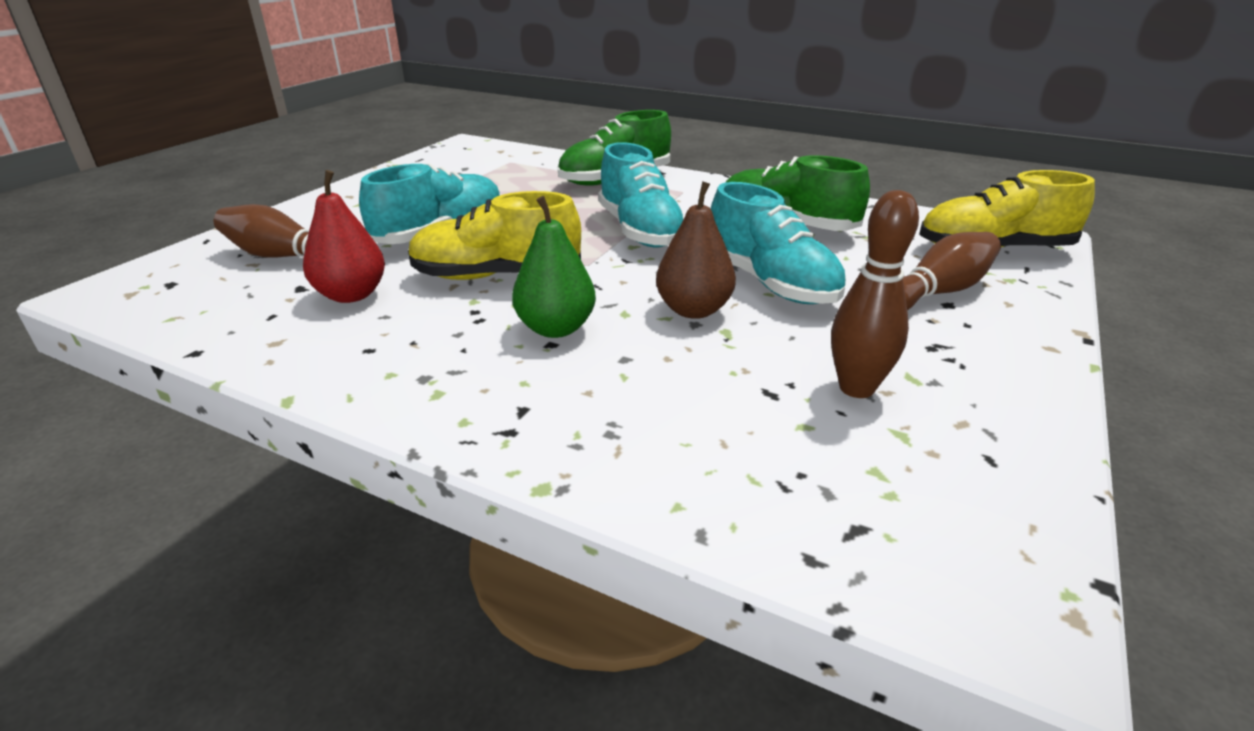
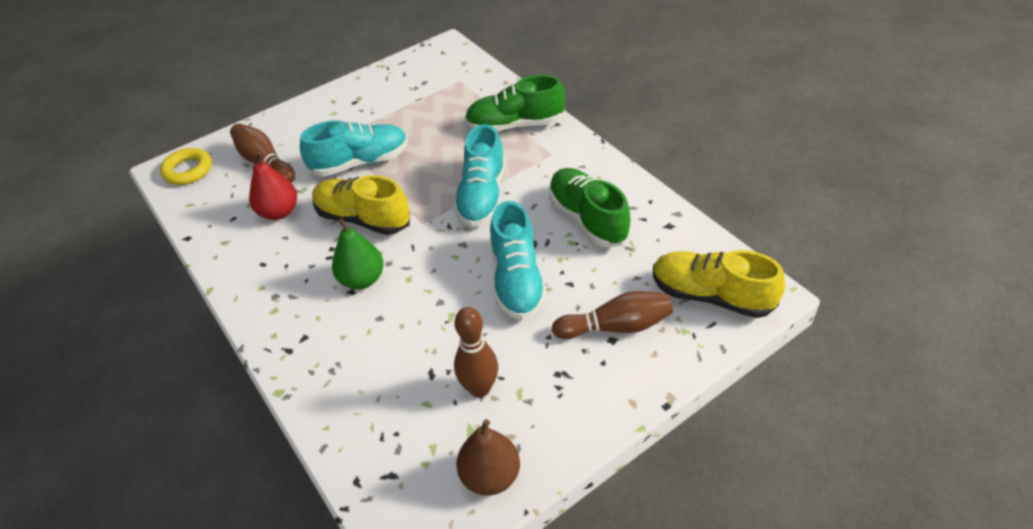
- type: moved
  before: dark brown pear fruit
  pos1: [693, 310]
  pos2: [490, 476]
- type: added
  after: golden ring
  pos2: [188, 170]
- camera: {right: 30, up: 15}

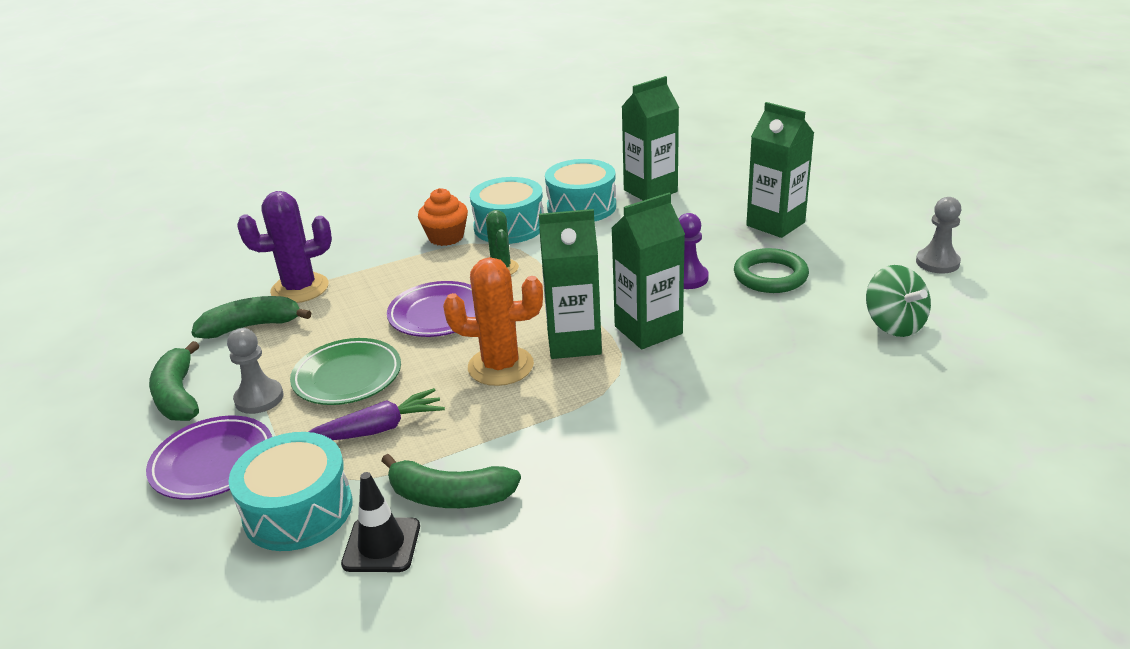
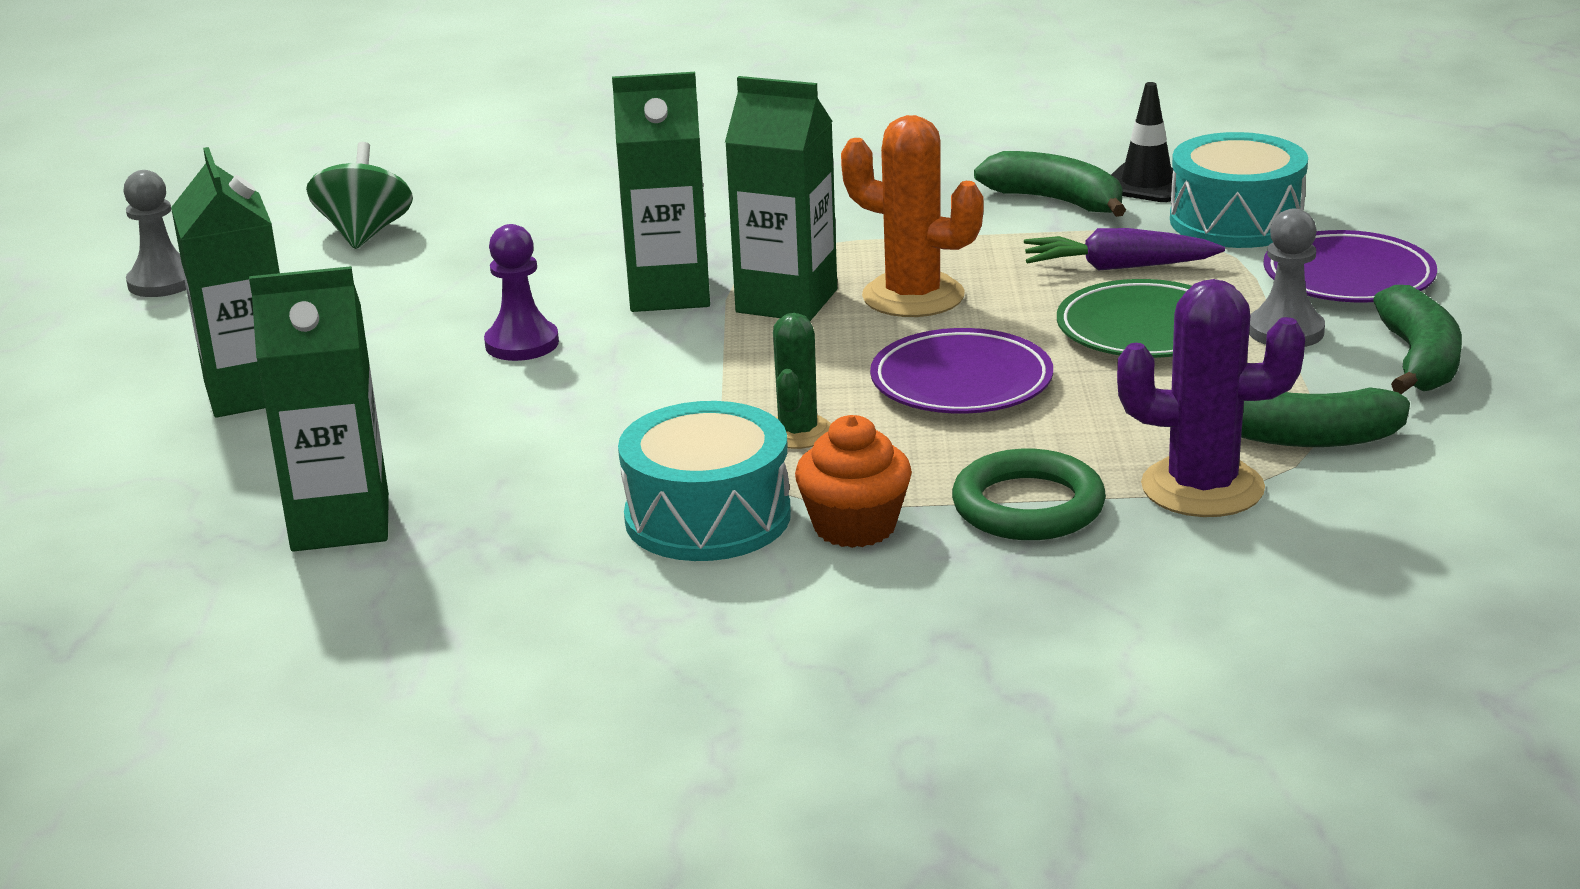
- type: removed
  before: teal toy drum
  pos1: [581, 207]
- type: moved
  before: emerald ring
  pos1: [770, 276]
  pos2: [1028, 506]
- camera: {right: -155, up: -5}

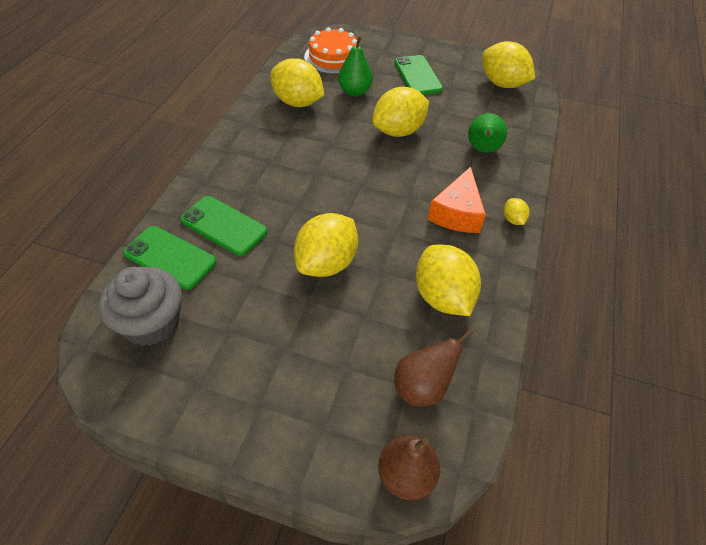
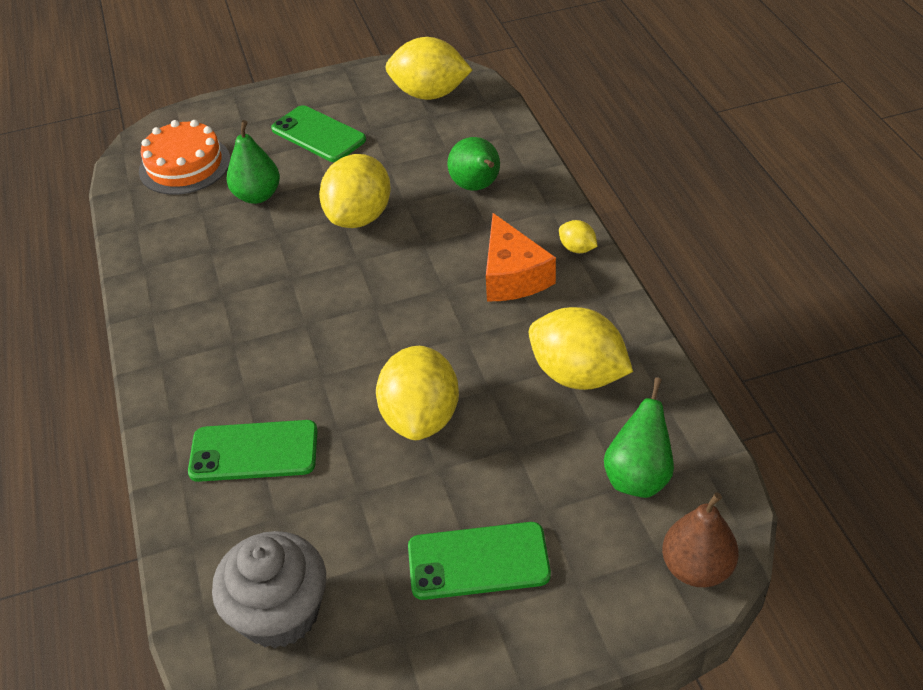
- type: removed
  before: golden lemon
  pos1: [297, 102]
- type: moved
  before: emerald mobile phone
  pos1: [170, 257]
  pos2: [478, 561]
- type: recoloured
  before: dark brown pear fruit
  after: emerald pear fruit
  pos1: [422, 387]
  pos2: [638, 477]
- camera: {right: -30, up: -5}

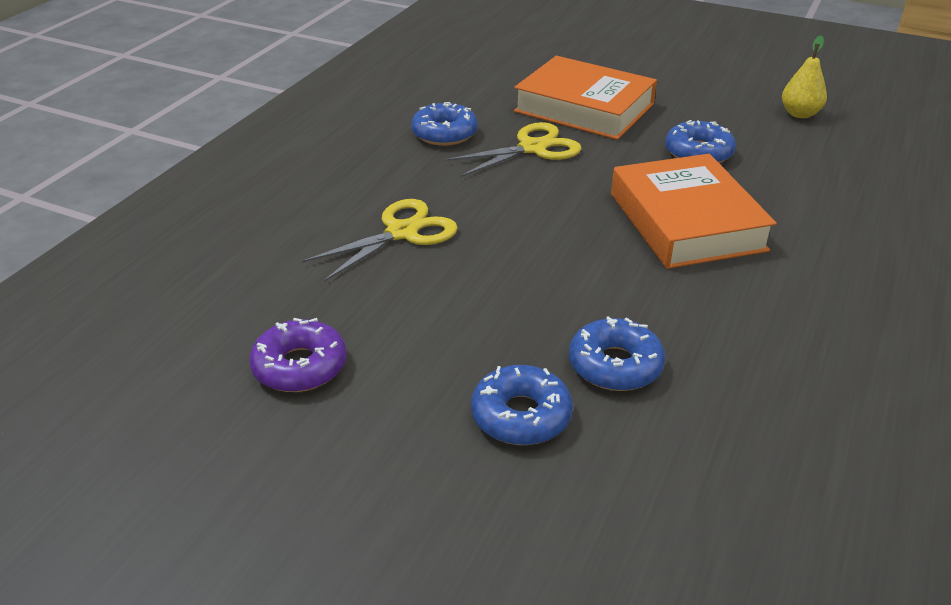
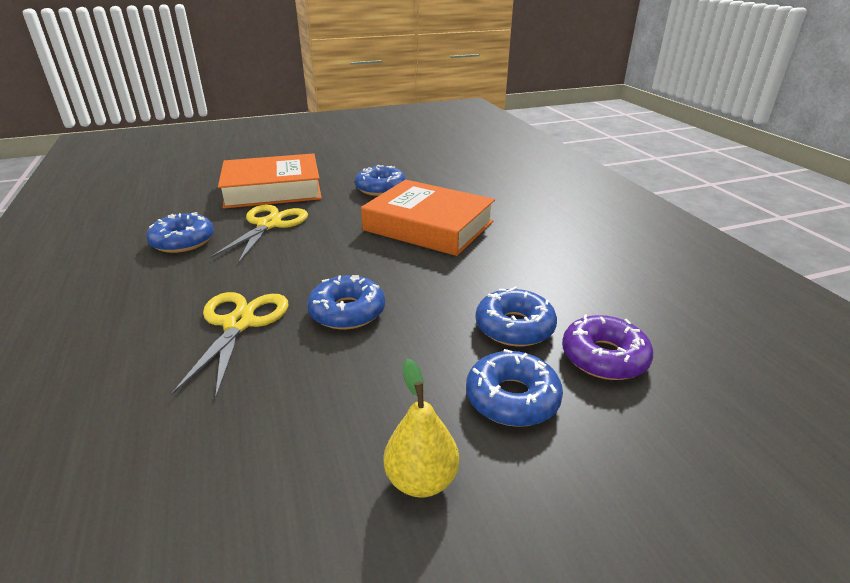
- type: moved
  before: golden pear fruit
  pos1: [800, 114]
  pos2: [421, 480]
- type: moved
  before: violet doughnut
  pos1: [300, 366]
  pos2: [604, 357]
- type: added
  after: blue doughnut
  pos2: [347, 311]
- camera: {right: -45, up: -5}

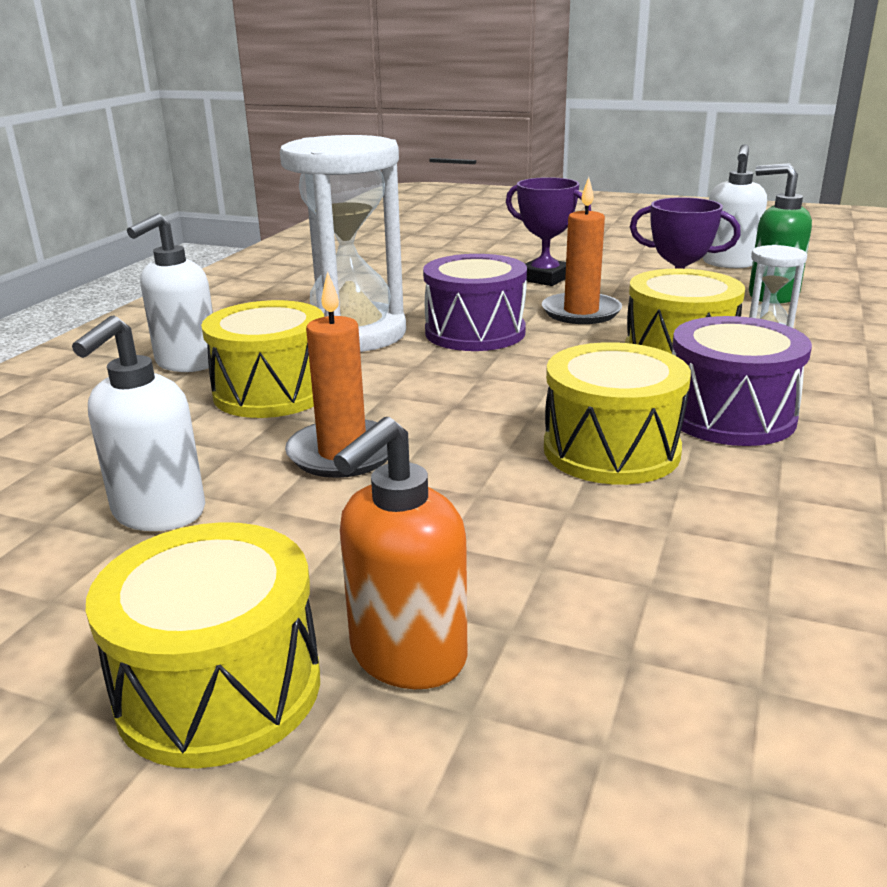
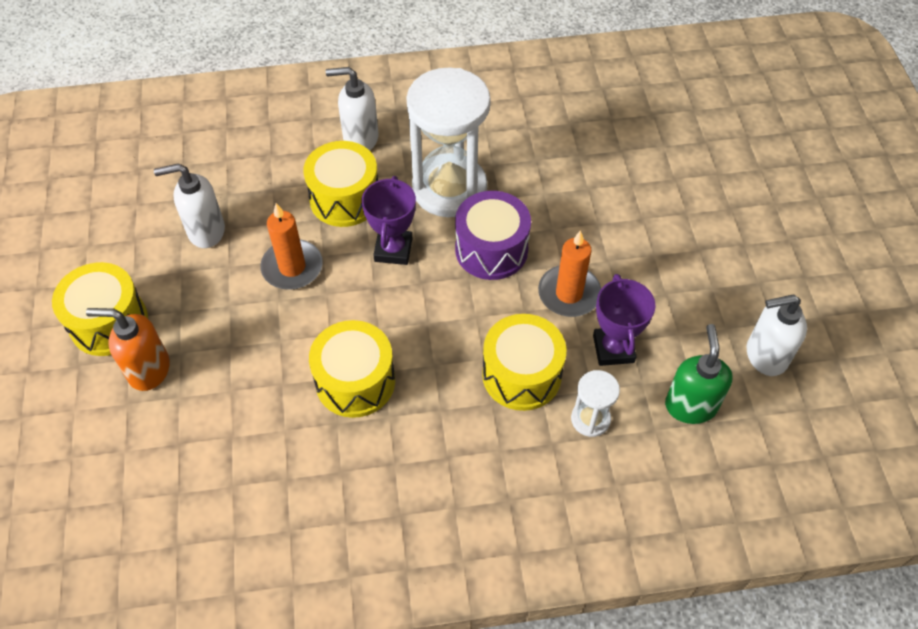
- type: moved
  before: violet trophy
  pos1: [544, 278]
  pos2: [393, 250]
- type: removed
  before: violet toy drum
  pos1: [729, 416]
- camera: {right: 60, up: 30}

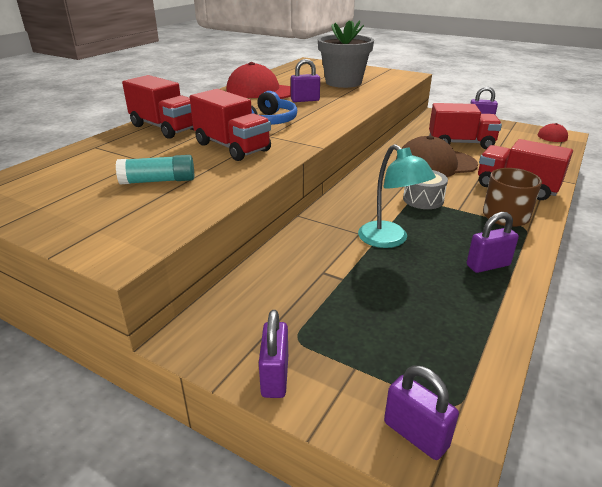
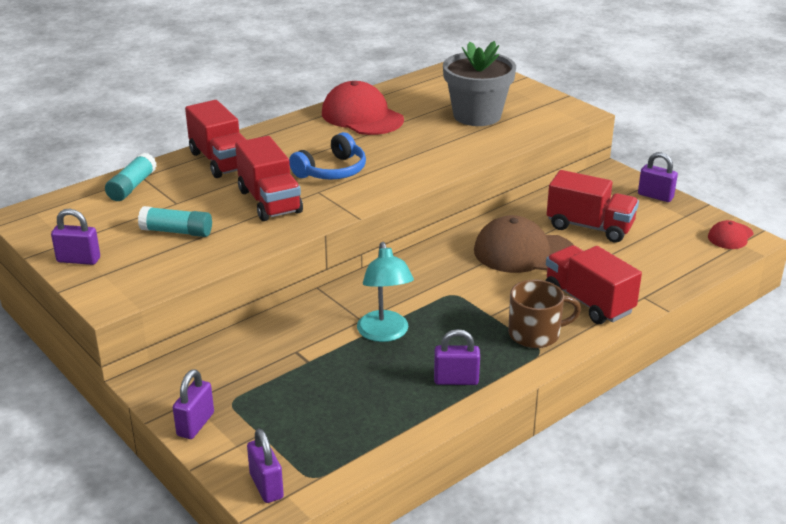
- type: moved
  before: violet small lock
  pos1: [305, 100]
  pos2: [78, 260]
- type: removed
  before: grey toy drum
  pos1: [423, 199]
- type: added
  after: teal glue
  pos2: [132, 186]
- camera: {right: 20, up: 0}

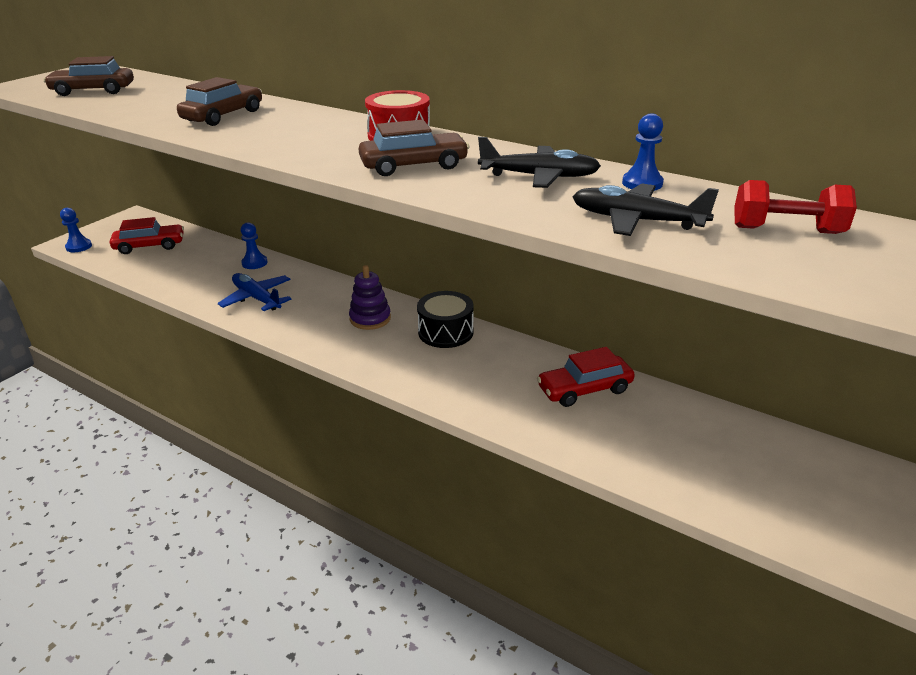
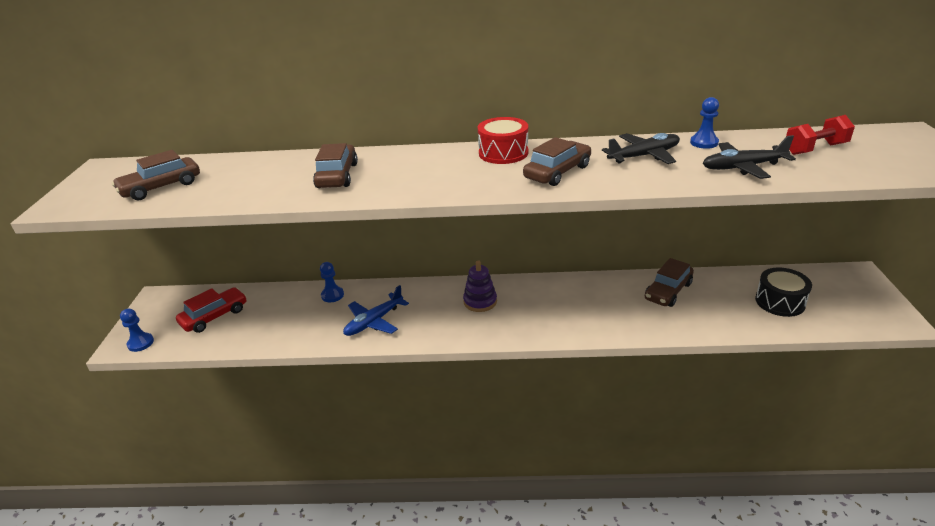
- type: turned
  before: blue aeroplane
  pos1: [257, 298]
  pos2: [374, 321]
  turn: -60
- type: moved
  before: jet-black toy drum
  pos1: [445, 332]
  pos2: [780, 302]
- type: recoloured
  before: red toy car
  after: dark brown toy car
  pos1: [584, 389]
  pos2: [668, 291]
- camera: {right: -30, up: 0}

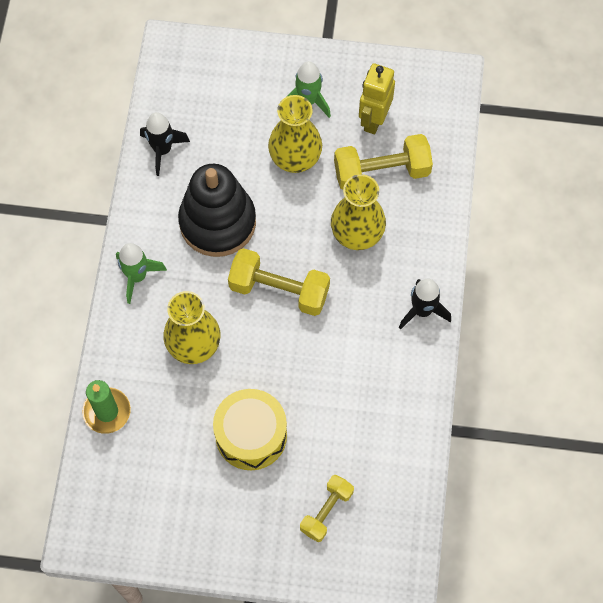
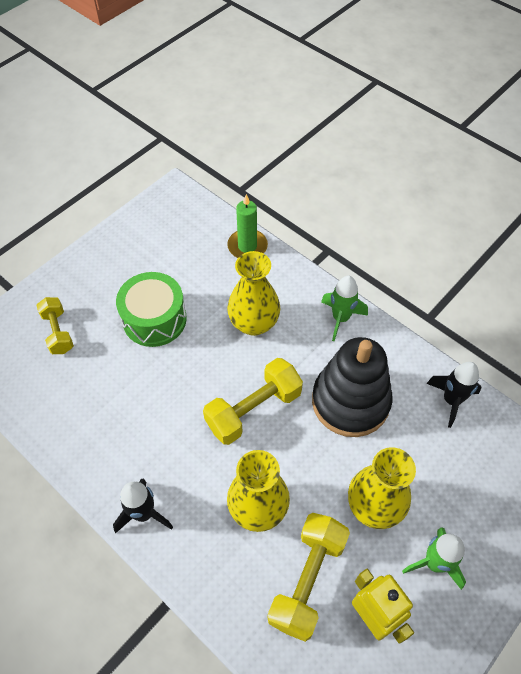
- type: recoloured
  before: golden toy drum
  after: emerald toy drum
  pos1: [251, 435]
  pos2: [154, 319]
- camera: {right: 125, up: -10}

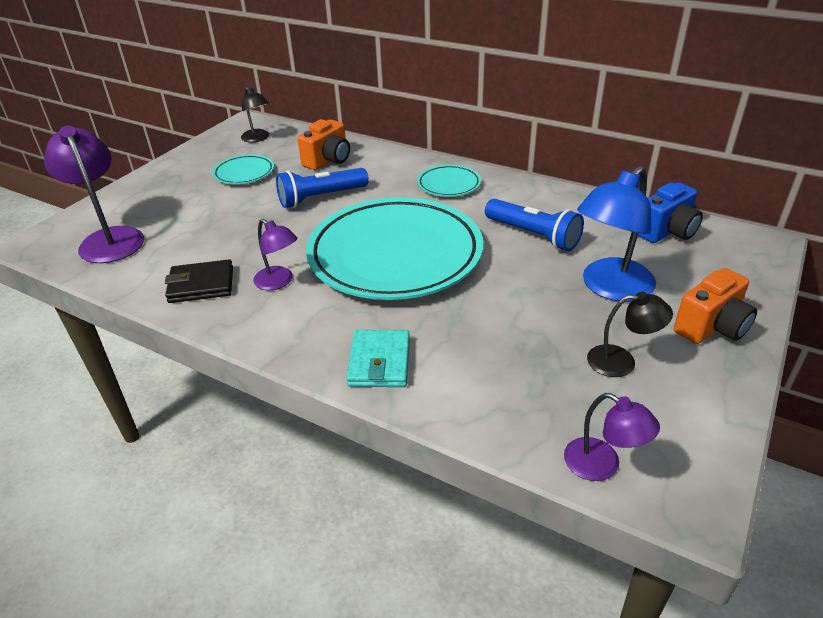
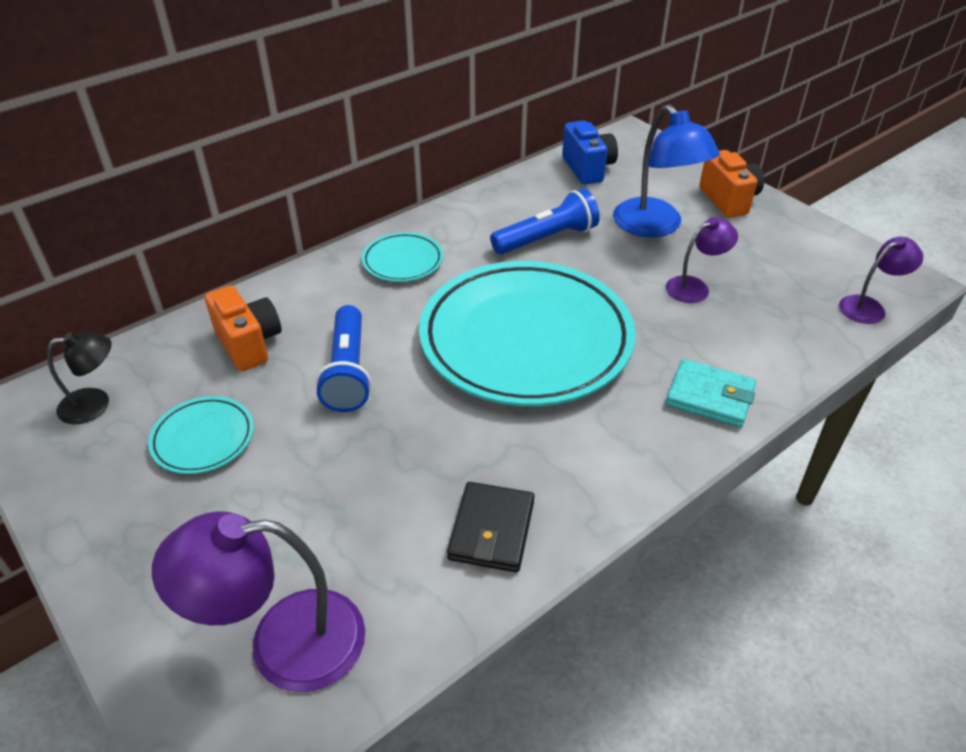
- type: moved
  before: violet lamp
  pos1: [279, 282]
  pos2: [695, 287]
- type: removed
  before: jet-black lamp
  pos1: [621, 361]
- camera: {right: -70, up: 5}

